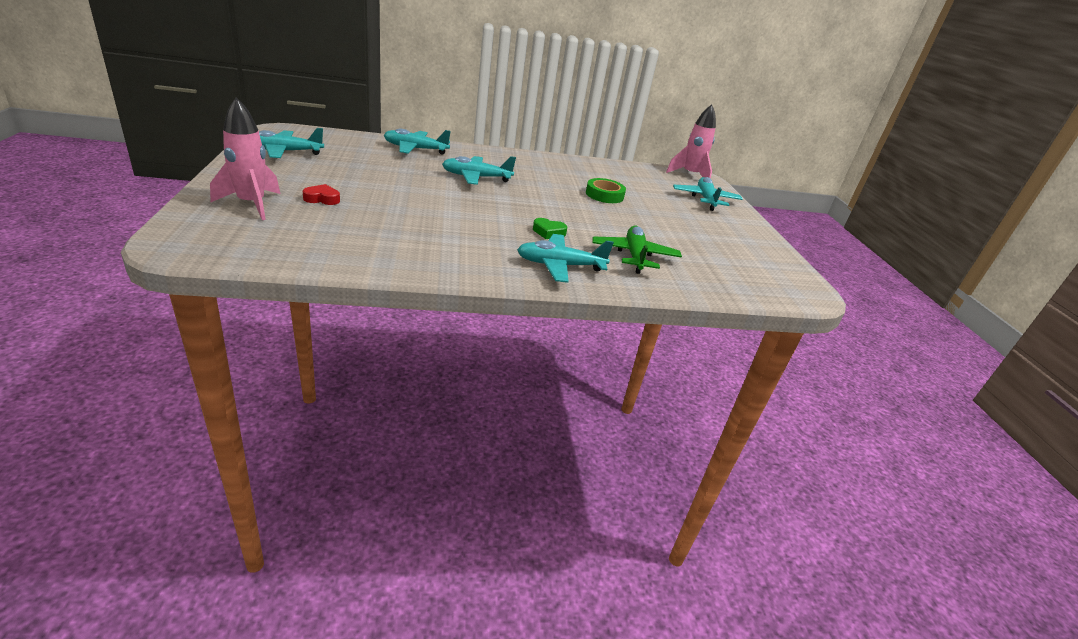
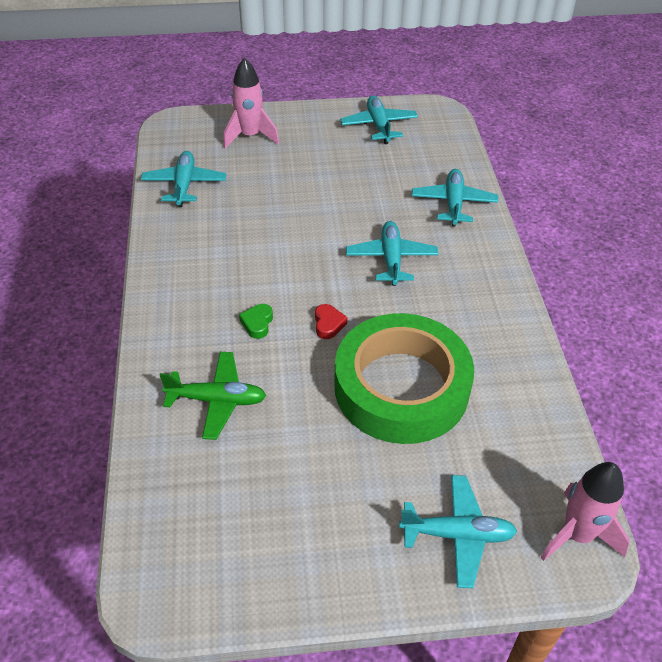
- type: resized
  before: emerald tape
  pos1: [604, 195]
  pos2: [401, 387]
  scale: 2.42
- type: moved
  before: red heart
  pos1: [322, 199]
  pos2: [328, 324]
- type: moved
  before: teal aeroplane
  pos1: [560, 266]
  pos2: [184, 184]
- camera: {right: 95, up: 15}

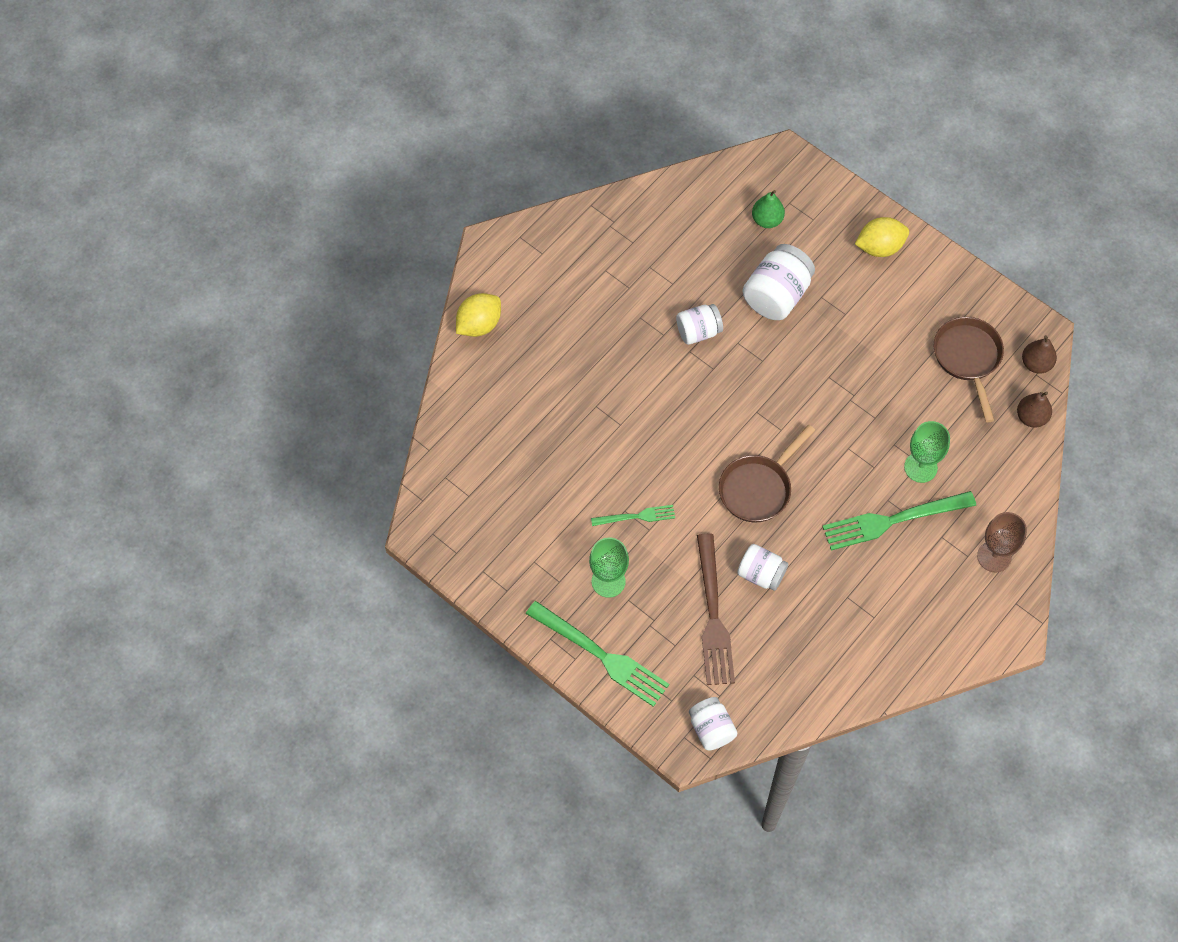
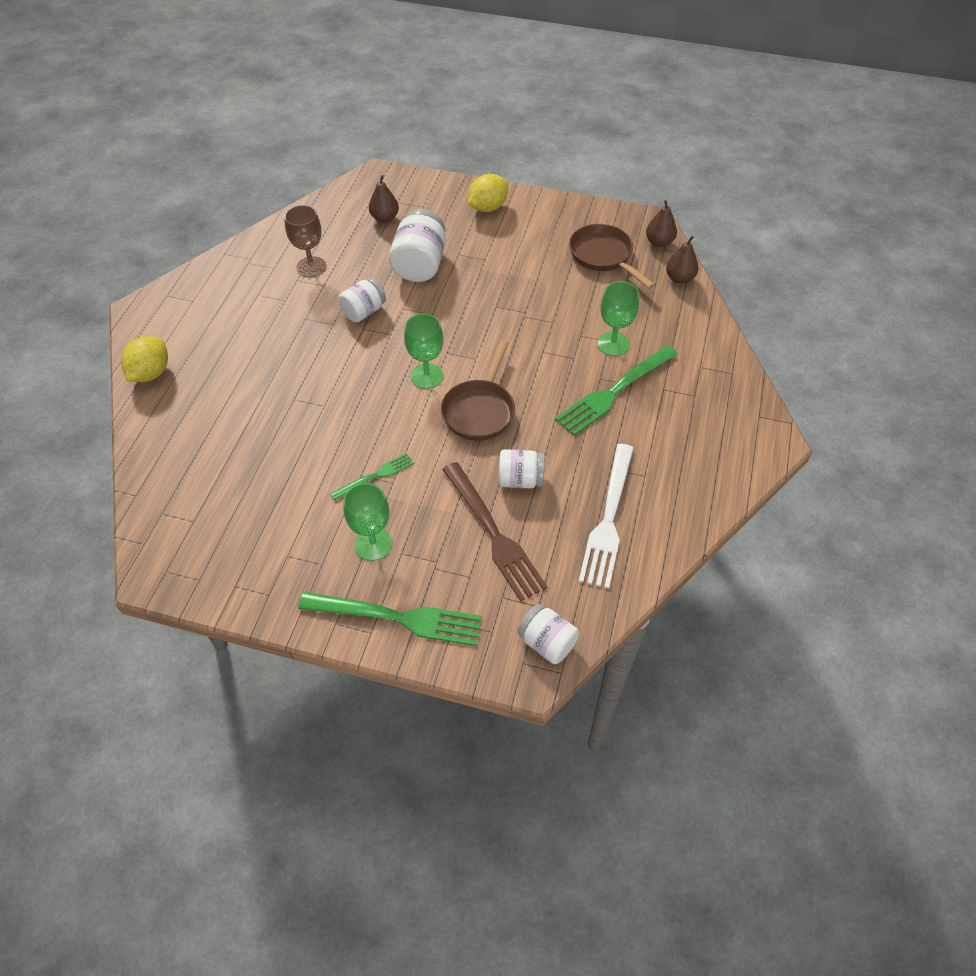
- type: recoloured
  before: emerald pear fruit
  after: dark brown pear fruit
  pos1: [767, 220]
  pos2: [384, 218]
- type: moved
  before: dark brown goblet
  pos1: [994, 556]
  pos2: [311, 267]
- type: added
  after: emerald goblet
  pos2: [427, 376]
- type: added
  after: white dinner fork
  pos2: [608, 520]
- camera: {right: -25, up: -10}

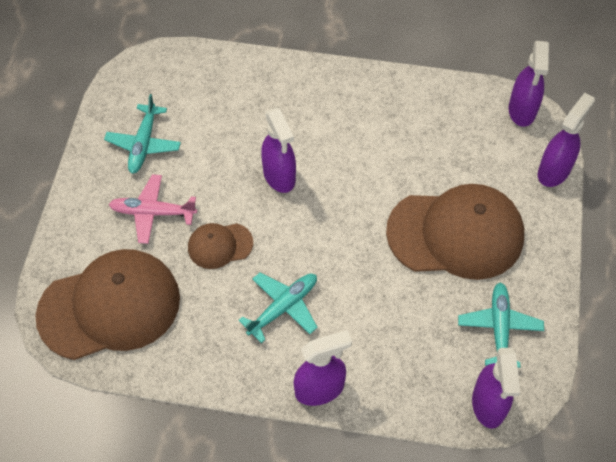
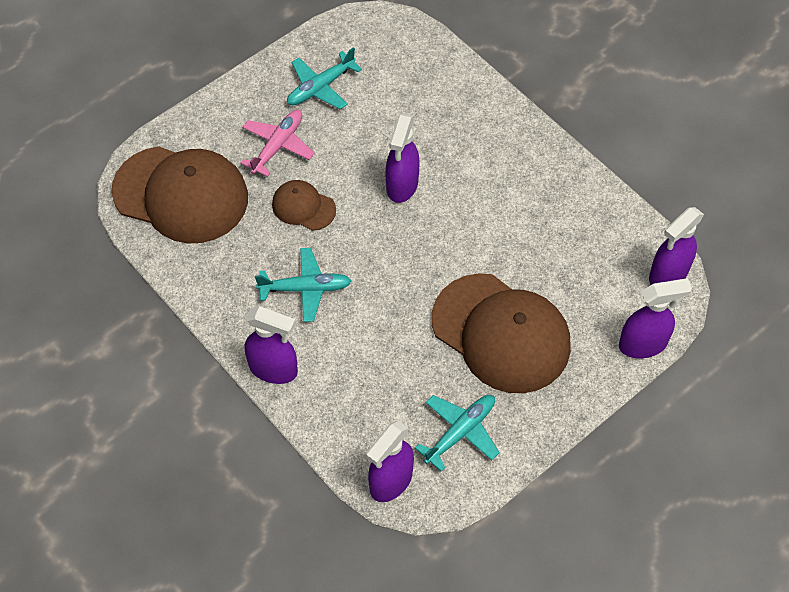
- type: turned
  before: rose-pink aeroplane
  pos1: [153, 213]
  pos2: [277, 146]
  turn: 75
- camera: {right: 40, up: 0}

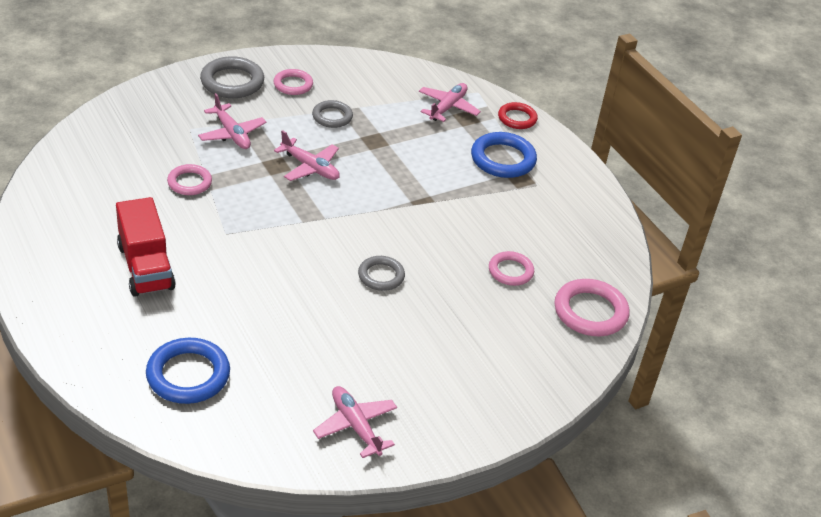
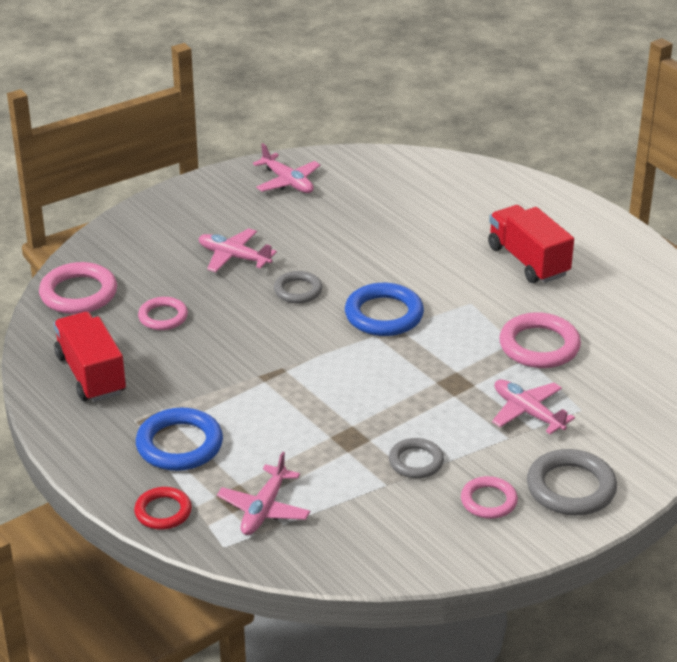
- type: moved
  before: rose-pink aeroplane
  pos1: [310, 167]
  pos2: [233, 257]
- type: resized
  before: rose-pink ring
  pos1: [189, 182]
  pos2: [539, 346]
  scale: 1.59
- type: moved
  before: blue ring
  pos1: [188, 375]
  pos2: [384, 315]
- type: added
  after: red toy truck
  pos2: [91, 374]
- camera: {right: 175, up: -5}

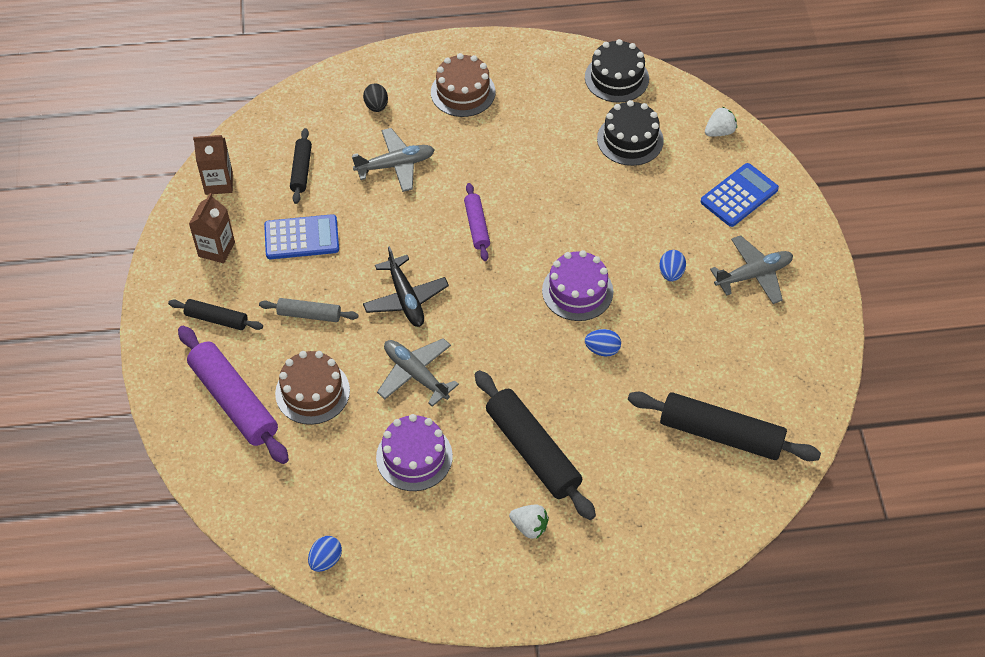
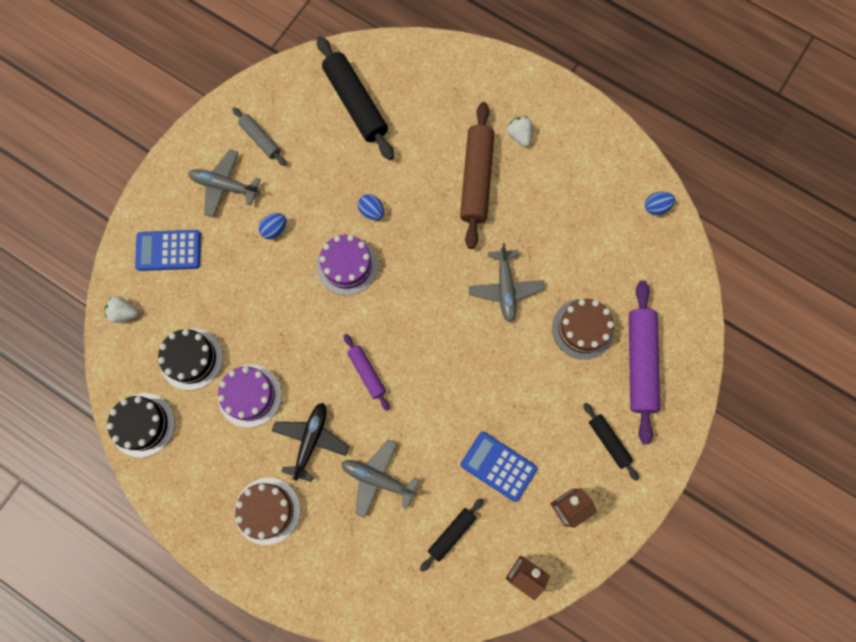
- type: removed
  before: jet-black egg shape
  pos1: [376, 106]
- type: turned
  before: violet pastry roller
  pos1: [477, 226]
  pos2: [366, 373]
  turn: -60
- type: moved
  before: jet-black aeroplane
  pos1: [405, 298]
  pos2: [311, 440]
- type: moved
  before: grey pastry roller
  pos1: [309, 314]
  pos2: [260, 139]
- type: recoloured
  before: jet-black pastry roller
  after: dark brown pastry roller
  pos1: [533, 451]
  pos2: [476, 179]
- type: moved
  before: violet cake
  pos1: [414, 457]
  pos2: [249, 395]
- camera: {right: -140, up: 20}

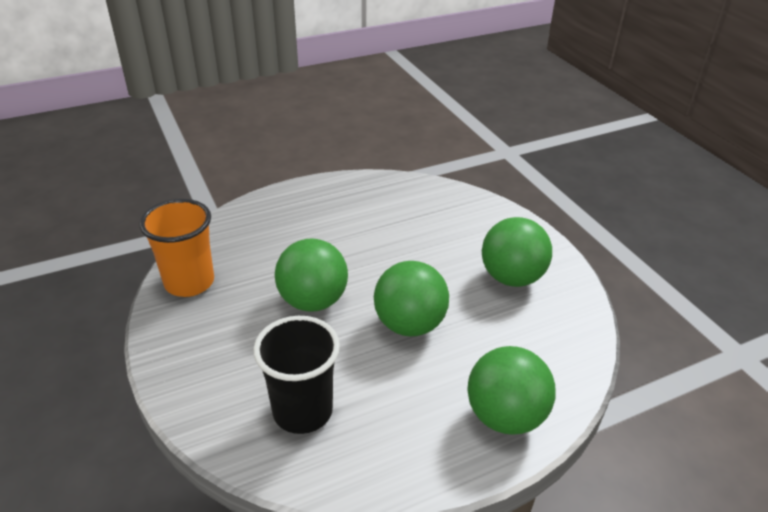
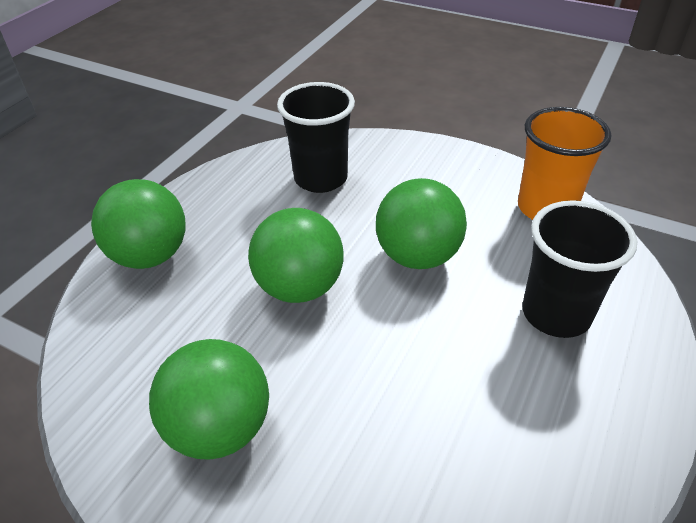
- type: added
  after: jet-black tumbler
  pos2: [556, 314]
- camera: {right: 145, up: 5}

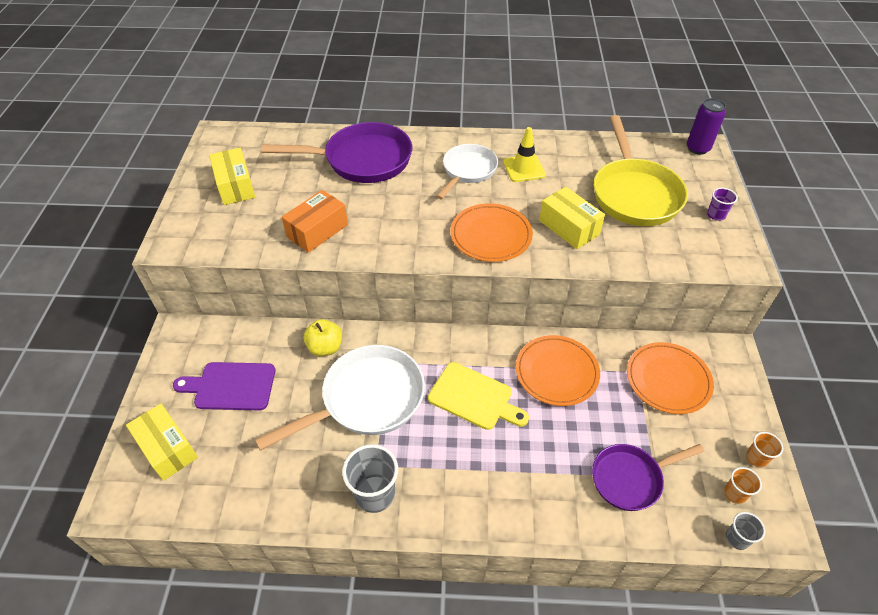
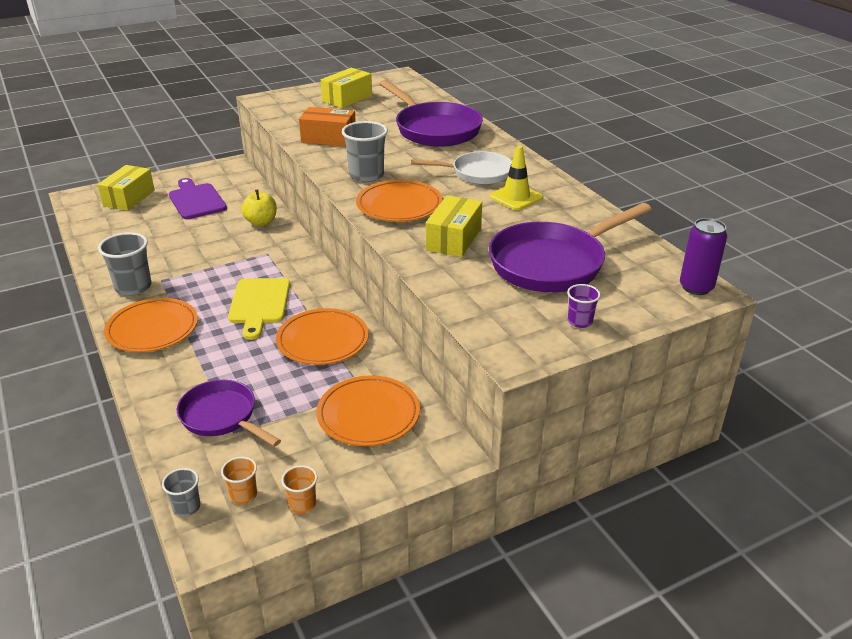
- type: recoloured
  before: golden pan
  after: violet pan
  pos1: [634, 194]
  pos2: [552, 263]
- type: removed
  before: white pan
  pos1: [367, 399]
- type: added
  after: grey tumbler
  pos2: [366, 175]
- type: added
  after: orange-coloured plate
  pos2: [152, 329]
- camera: {right: 60, up: -15}

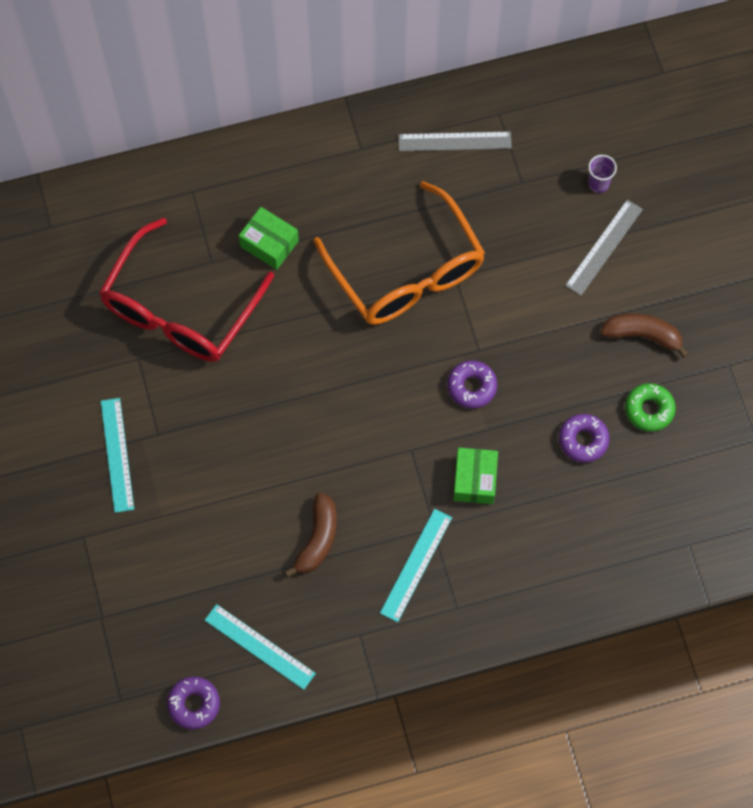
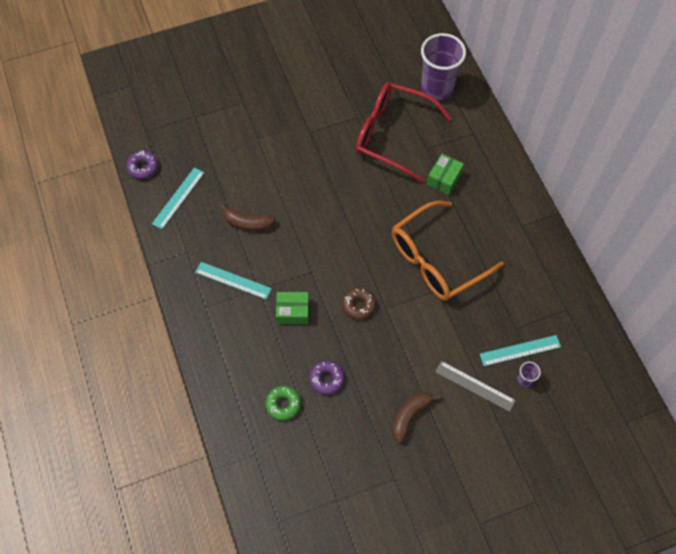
- type: removed
  before: grey straightedge
  pos1: [454, 141]
- type: turned
  before: dark brown banana
  pos1: [643, 335]
  pos2: [410, 416]
  turn: -150
- type: recoloured
  before: violet doughnut
  after: dark brown doughnut
  pos1: [471, 387]
  pos2: [358, 305]
- type: moved
  before: emerald doughnut
  pos1: [649, 409]
  pos2: [283, 404]
- type: moved
  before: teal straightedge
  pos1: [117, 454]
  pos2: [520, 350]
- type: added
  after: violet tumbler
  pos2: [437, 88]
- camera: {right: 85, up: -5}

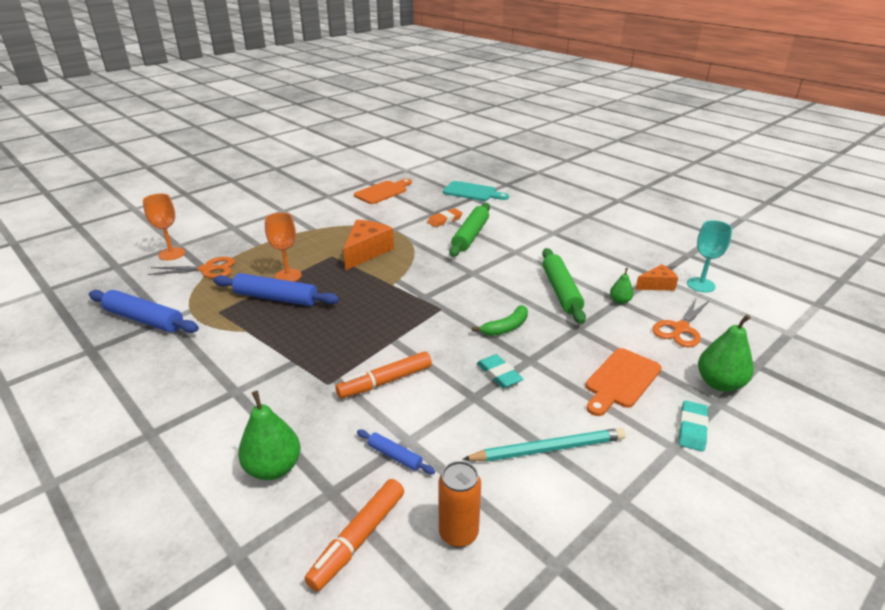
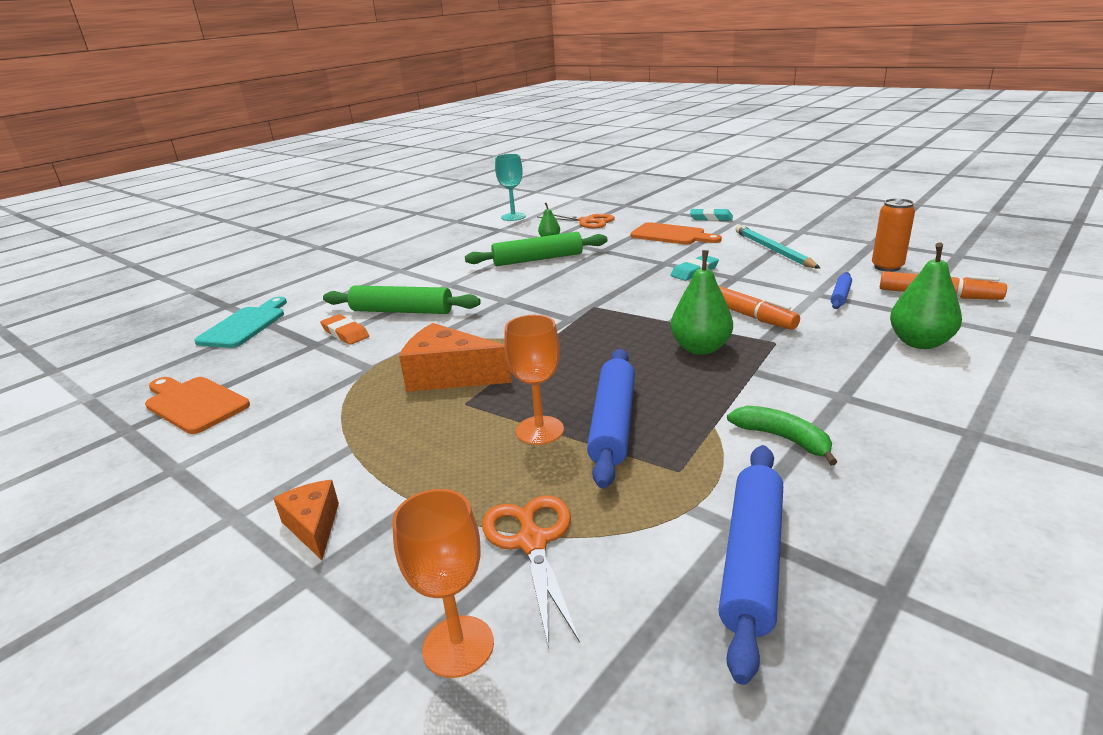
- type: moved
  before: orange-coloured cheese wedge
  pos1: [657, 285]
  pos2: [313, 526]
- type: moved
  before: emerald banana
  pos1: [506, 327]
  pos2: [783, 439]
- type: moved
  before: emerald pear fruit
  pos1: [719, 383]
  pos2: [700, 348]
- camera: {right: -95, up: -5}

